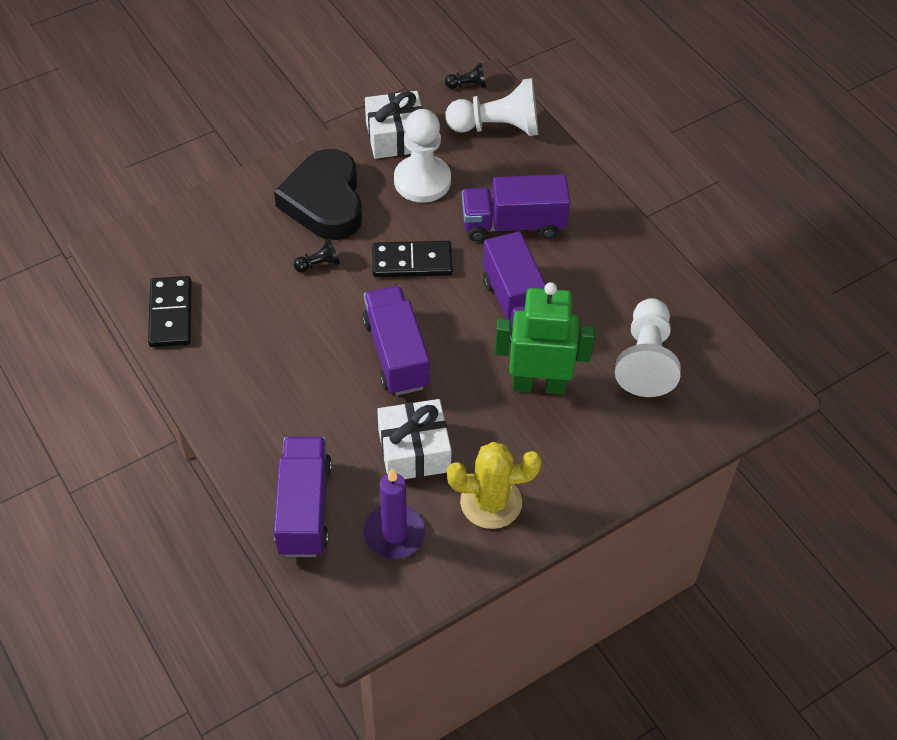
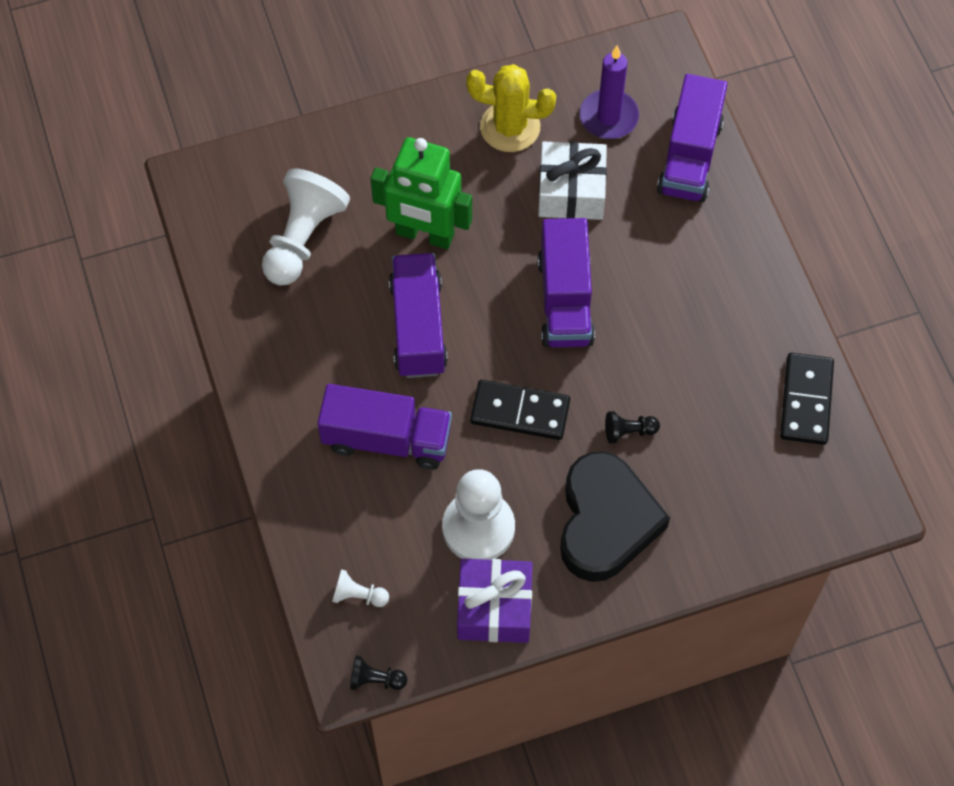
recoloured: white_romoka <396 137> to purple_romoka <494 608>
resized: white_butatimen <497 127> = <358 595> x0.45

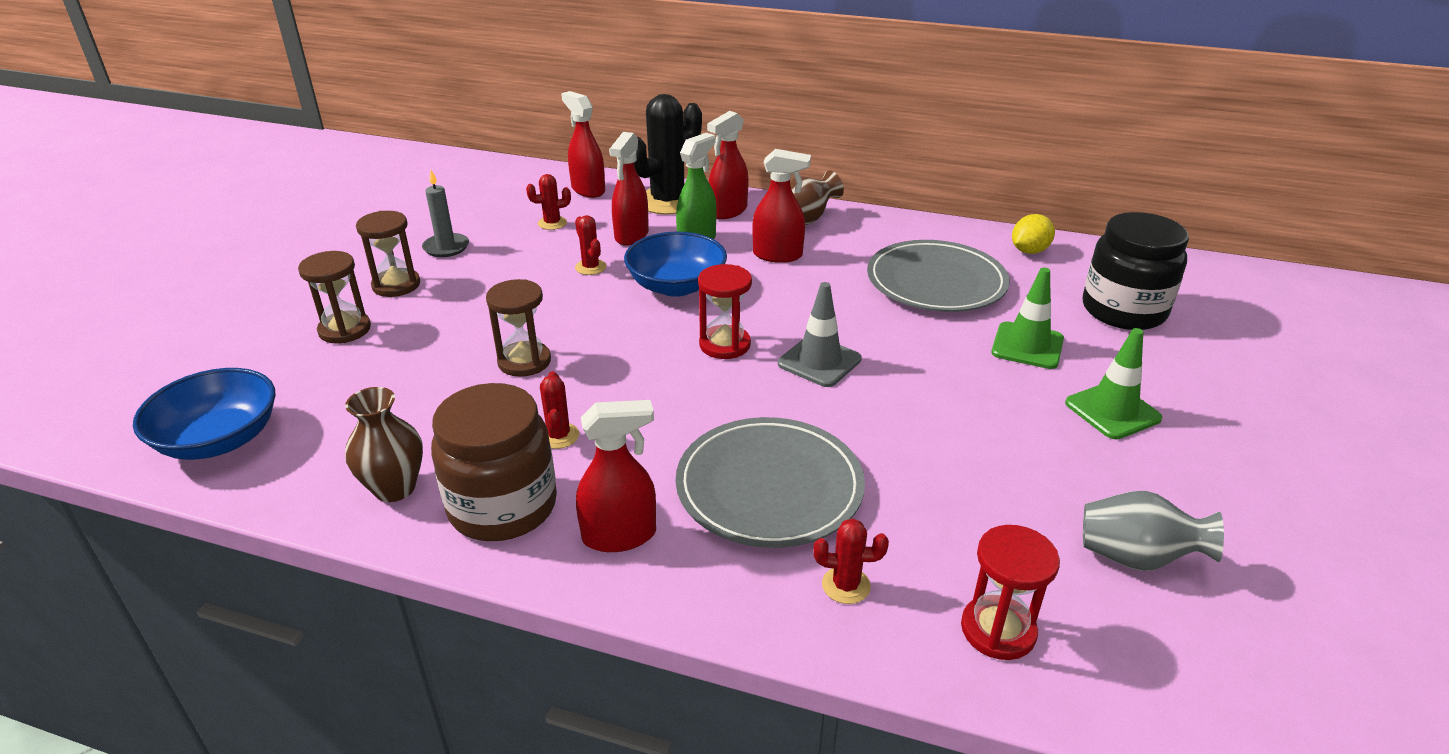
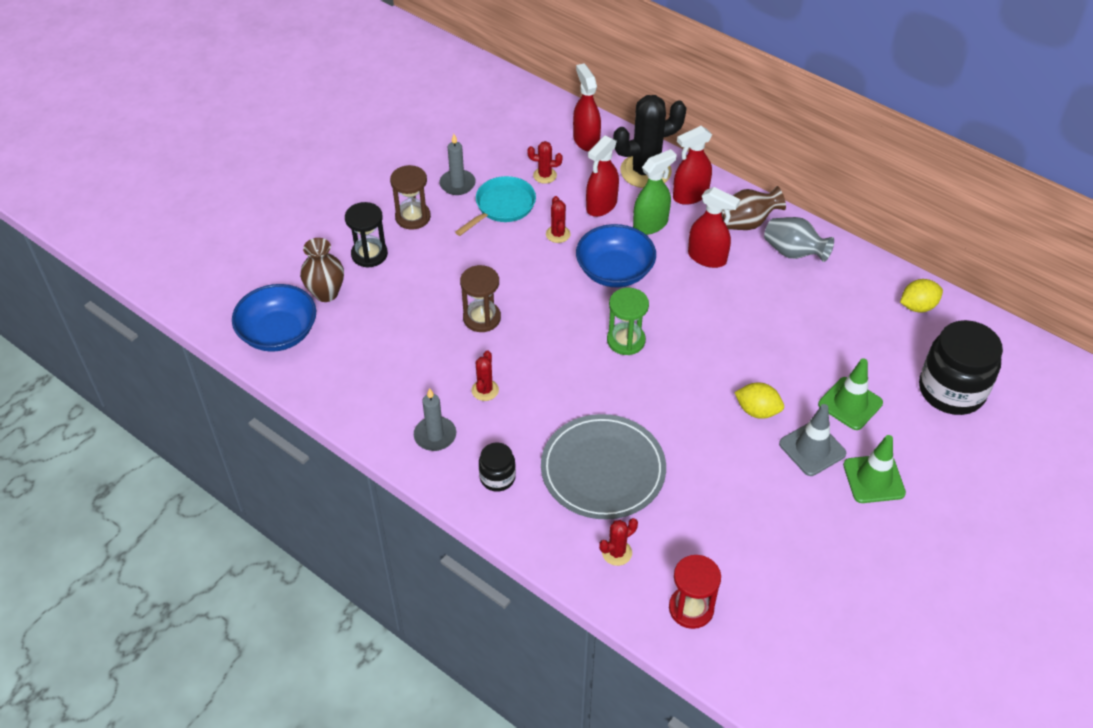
removed: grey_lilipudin <936 282>
added: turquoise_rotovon <502 206>; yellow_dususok <757 411>
moved: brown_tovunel <395 488> to <326 293>; grey_tovunel <1135 558> to <793 253>; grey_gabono <819 361> to <812 448>
replaced: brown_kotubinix <503 507> to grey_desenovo <435 435>; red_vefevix <620 536> to black_kotubinix <497 477>
recoloured: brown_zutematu <345 330> to black_zutematu <369 254>; red_zutematu <724 345> to green_zutematu <626 340>
turned: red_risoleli <846 585> = <617 552> 60 degrees counterclockwise

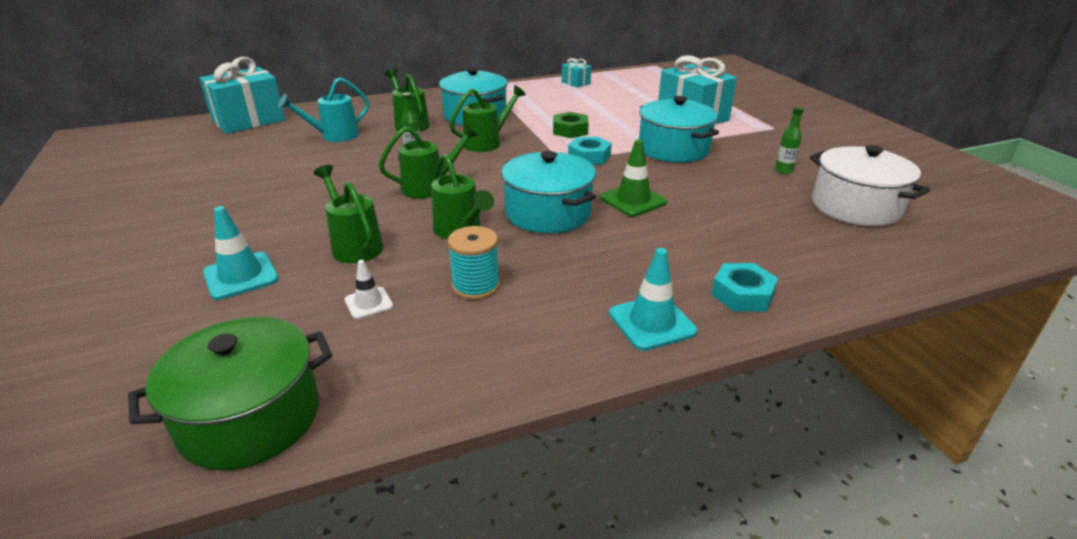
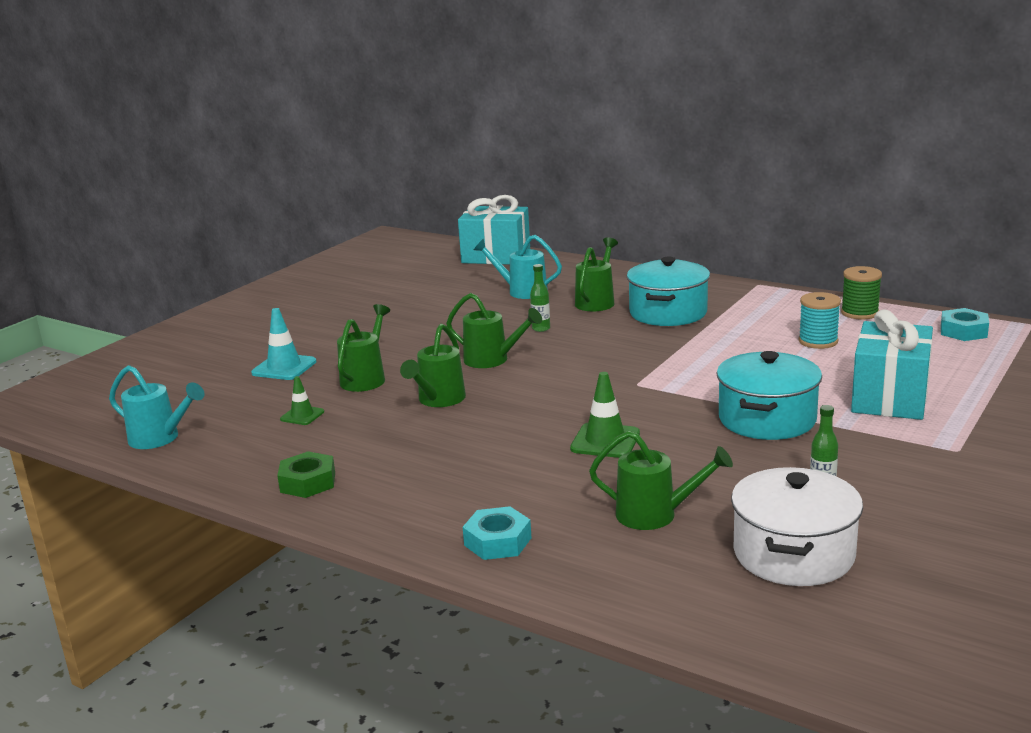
removed: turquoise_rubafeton <548 213>; turquoise_gabono <652 323>
moved: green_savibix <570 130> to <308 482>; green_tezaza <487 143> to <655 515>; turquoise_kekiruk <476 286> to <818 341>; turquoise_savibix <589 157> to <963 331>
replaced: green_rubafeton <250 418> to turquoise_tezaza <160 439>; turquoise_romoka <575 83> to green_kekiruk <859 313>
recoloured: white_gabono <369 303> to green_gabono <302 415>

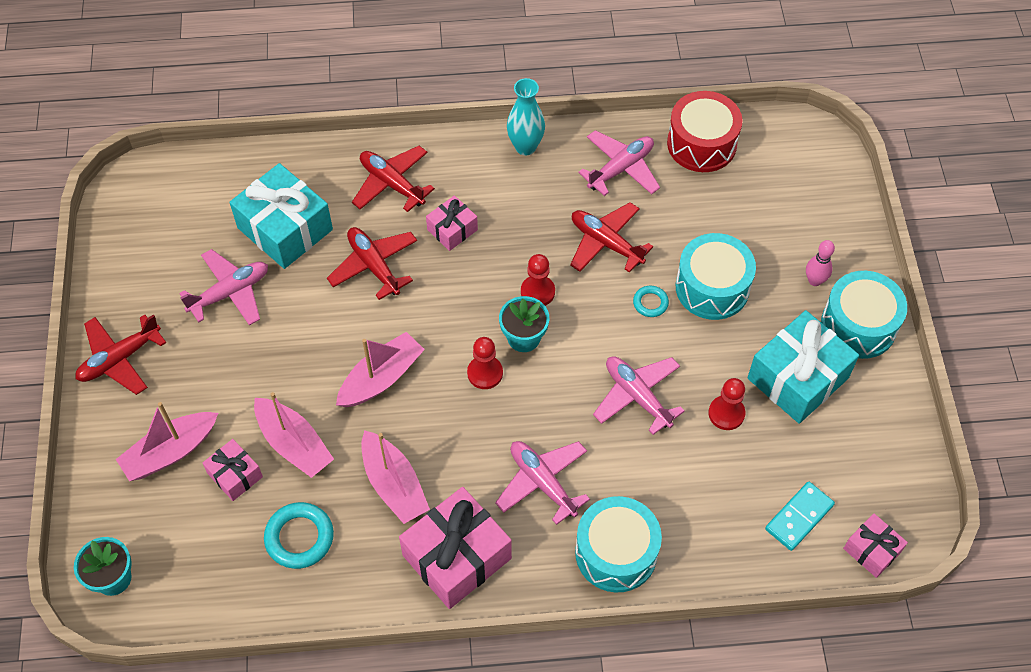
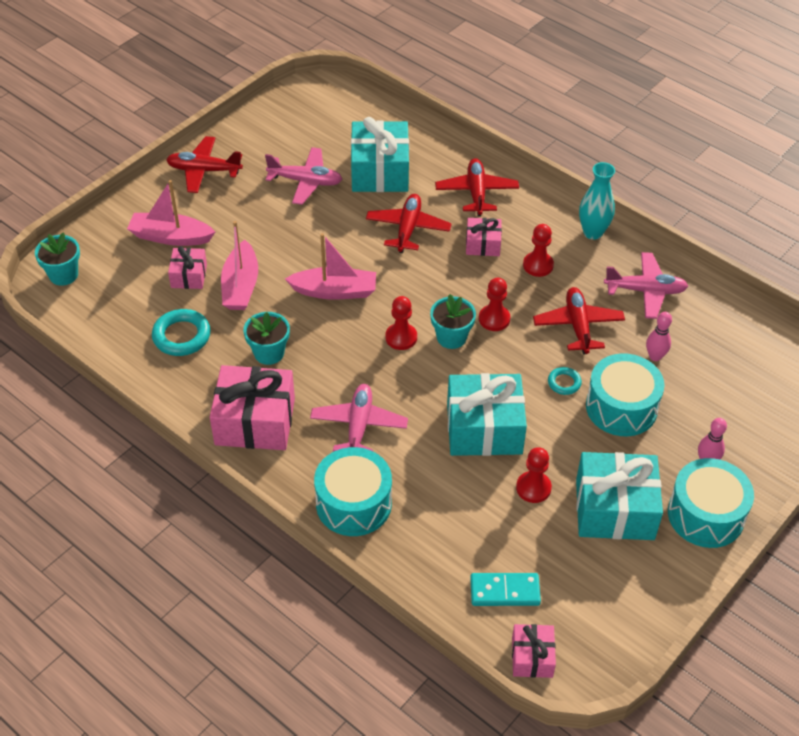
removed: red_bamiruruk <701 144>
added: red_butatimen <538 265>; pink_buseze <655 356>
replaced: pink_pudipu <394 484> to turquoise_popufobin <269 353>; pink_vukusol <637 396> to turquoise_romoka <484 428>

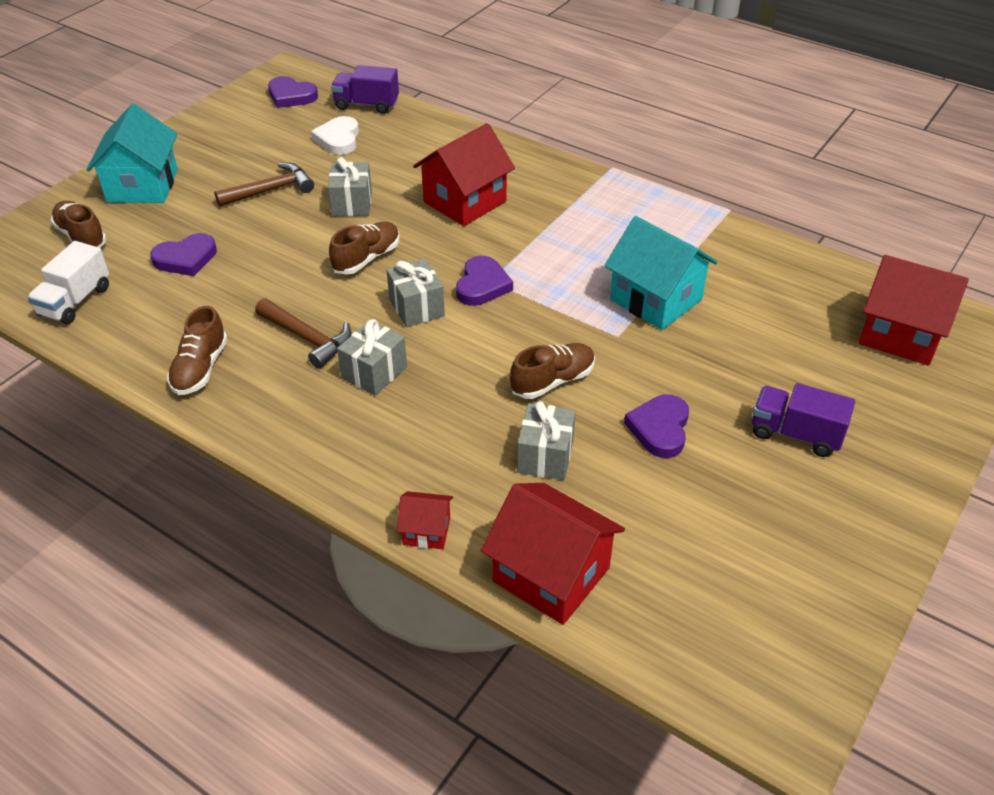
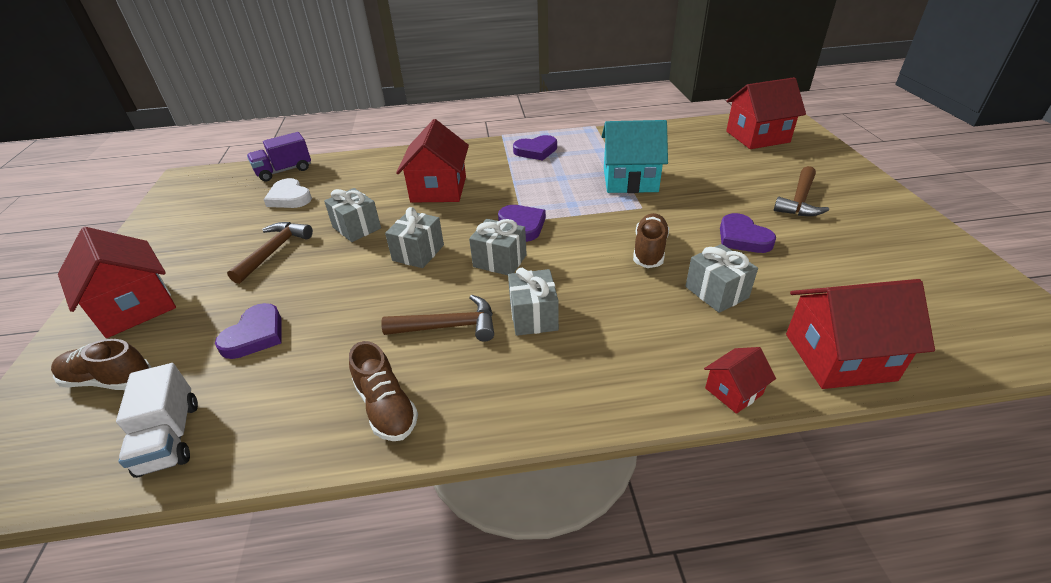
moved: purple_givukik <291 96> to <536 151>
replaced: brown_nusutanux <366 259> to grey_romoka <418 253>; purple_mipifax <795 434> to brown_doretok <799 201>
recoloured: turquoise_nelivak <142 186> to red_nelivak <135 307>

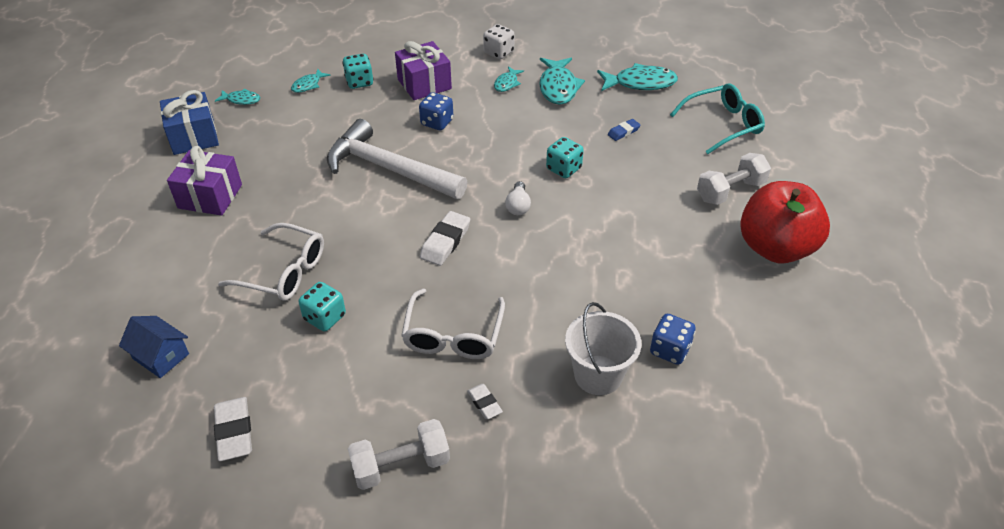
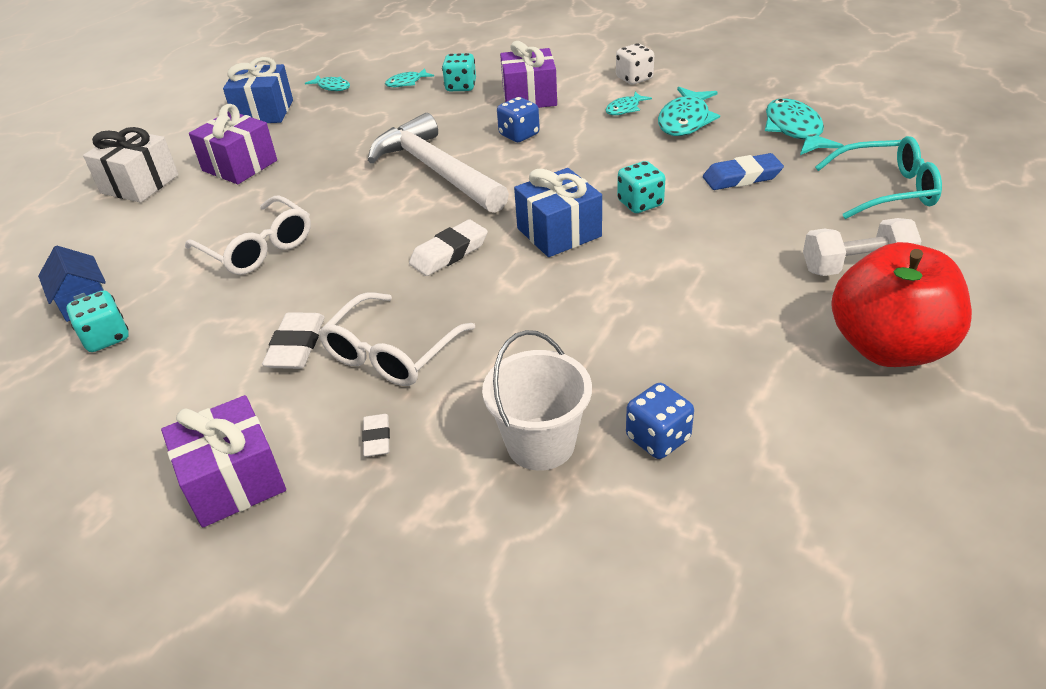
added: white_romoka <140 184>
moved: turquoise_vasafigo <325 317> to <106 338>; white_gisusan <234 432> to <296 346>
replaced: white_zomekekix <401 465> to purple_romoka <234 481>; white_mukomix <518 206> to blue_romoka <559 232>
turned: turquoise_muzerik <640 83> = <794 130> 120 degrees counterclockwise
resized: blue_gisusan <623 132> = <741 177> x1.69

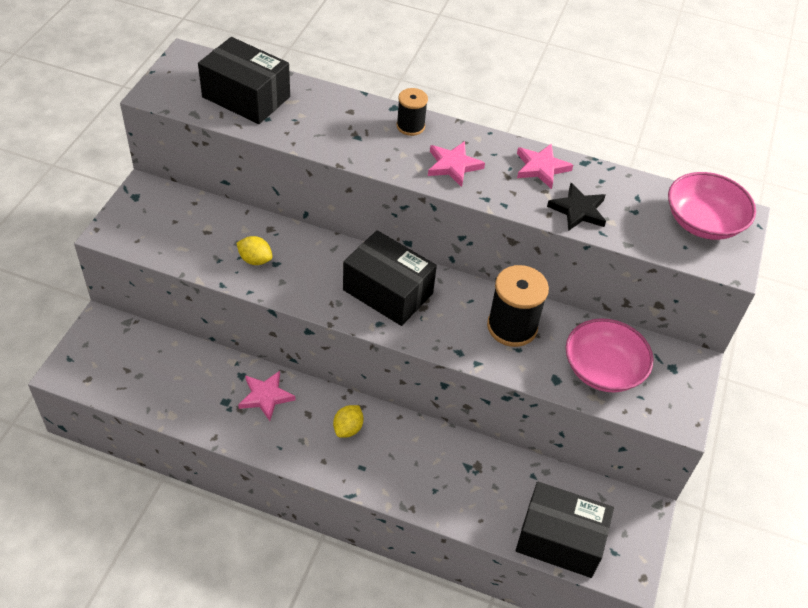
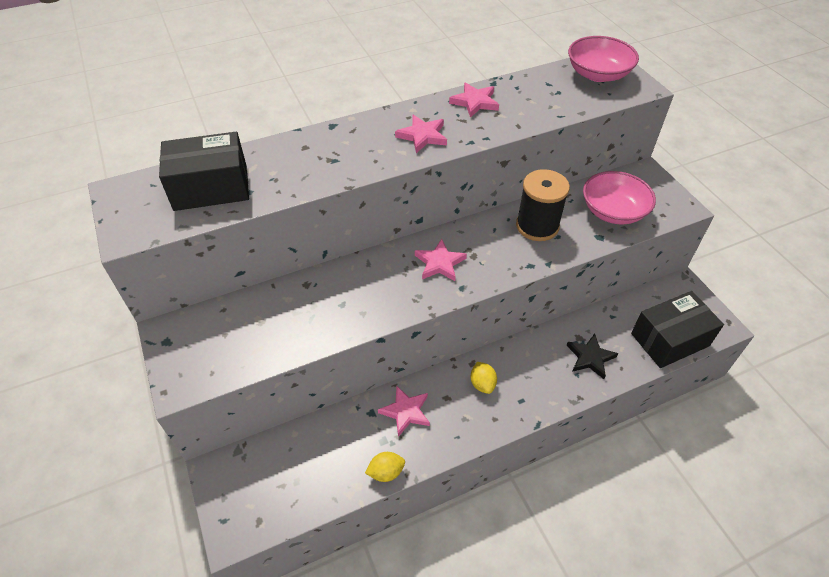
removed: black_kekiruk <410 126>
moved: yellow_dususok <255 260> to <386 472>; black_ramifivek <578 210> to <590 357>
replaced: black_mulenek <388 291> to pink_ramifivek <440 263>

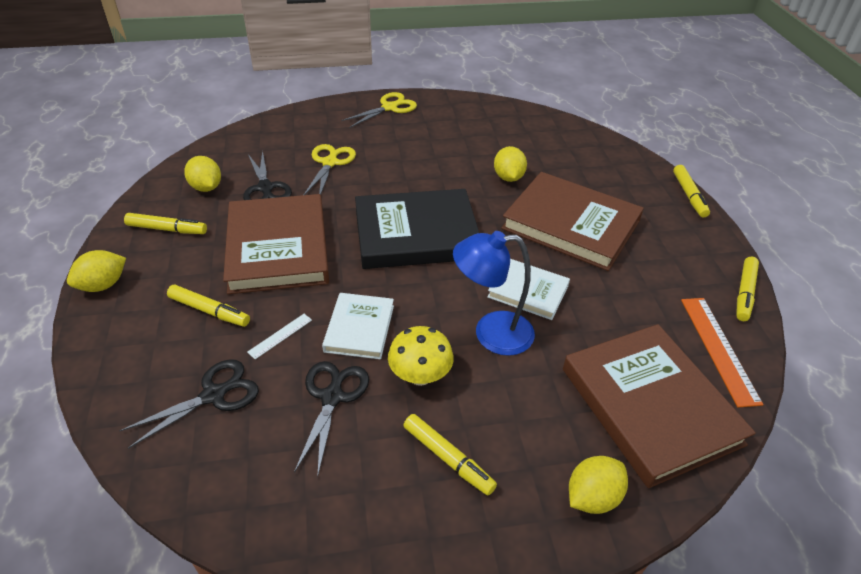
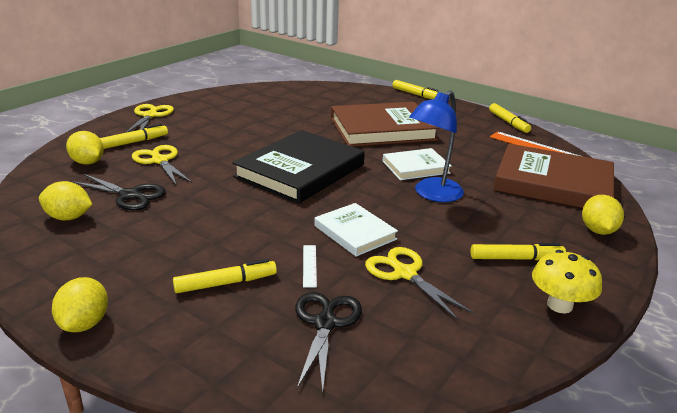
removed: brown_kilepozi <278 248>
moved: yellow_dususok <508 177> to <87 162>; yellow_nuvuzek <167 229> to <134 142>; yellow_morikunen <420 375> to <559 305>
recoloured: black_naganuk <332 396> to yellow_naganuk <404 273>

